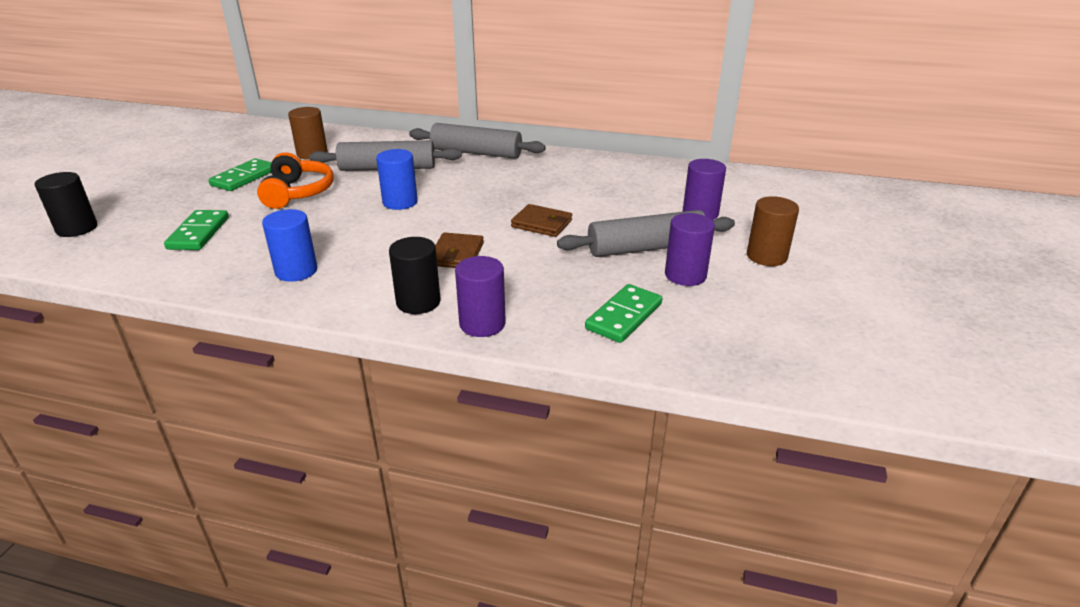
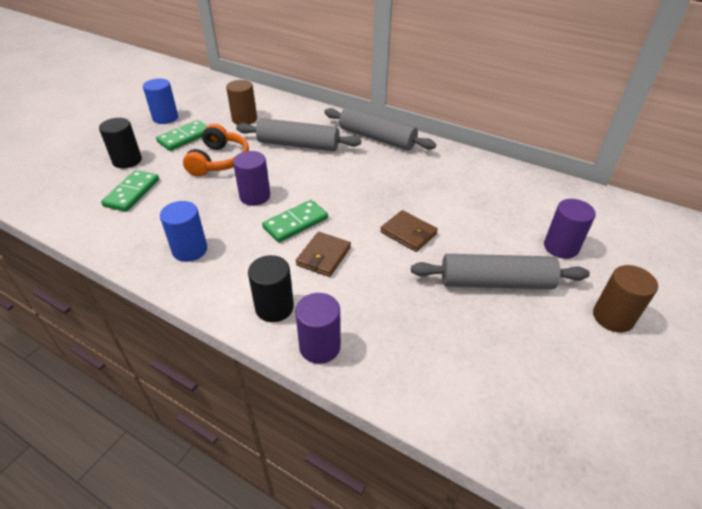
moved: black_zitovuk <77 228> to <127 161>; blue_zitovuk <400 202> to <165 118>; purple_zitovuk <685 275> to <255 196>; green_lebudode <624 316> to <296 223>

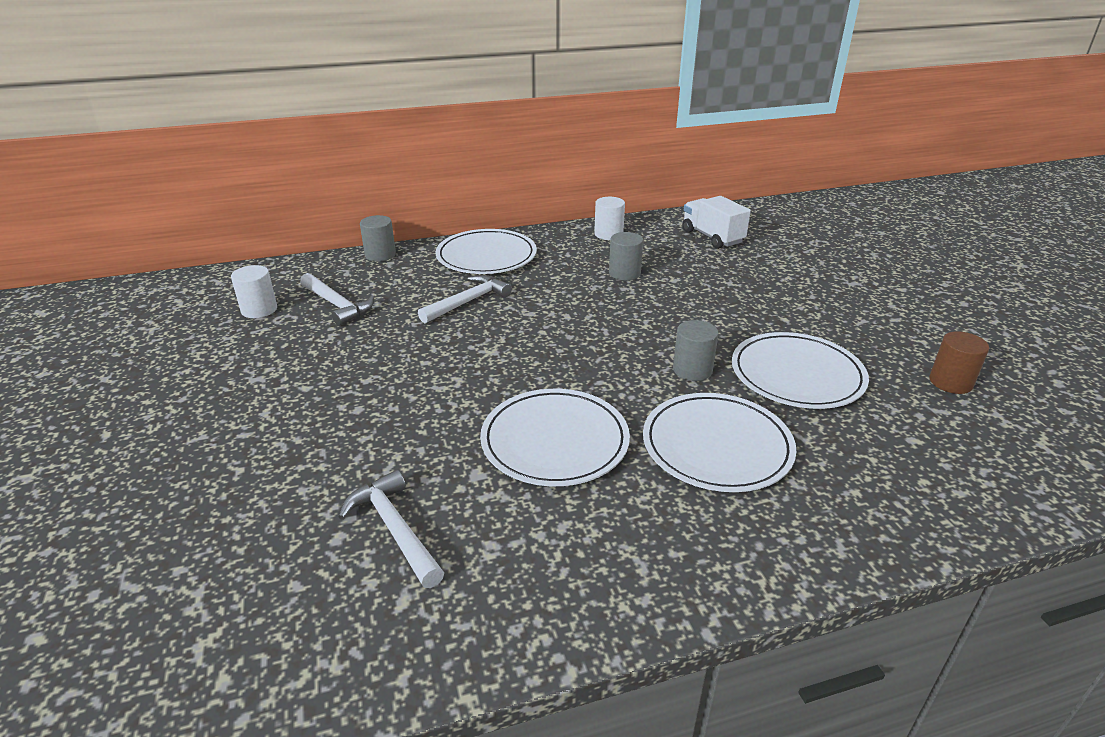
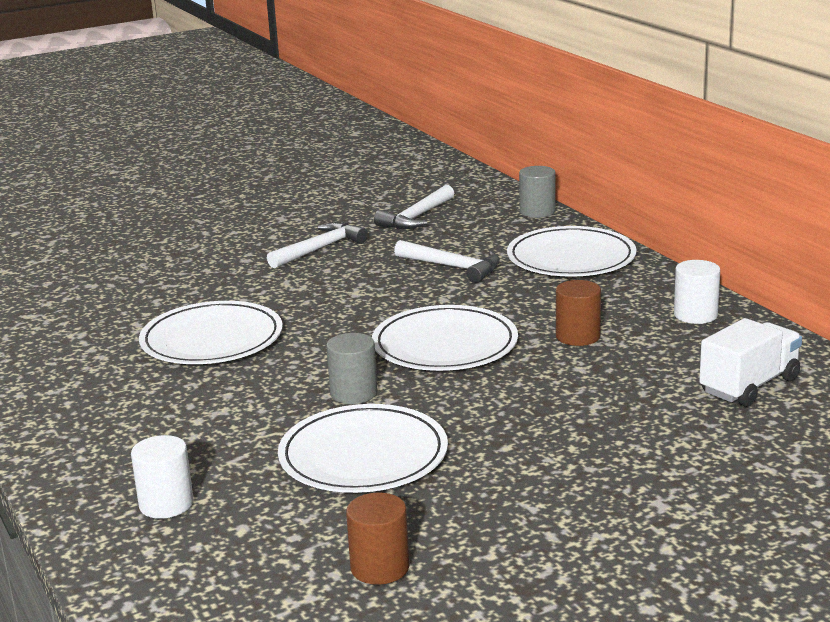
moved: white_zitovuk <259 310> to <166 504>; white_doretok <395 529> to <320 249>; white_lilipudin <717 446> to <445 345>
recoloured: grey_zitovuk <624 273> to brown_zitovuk <578 336>

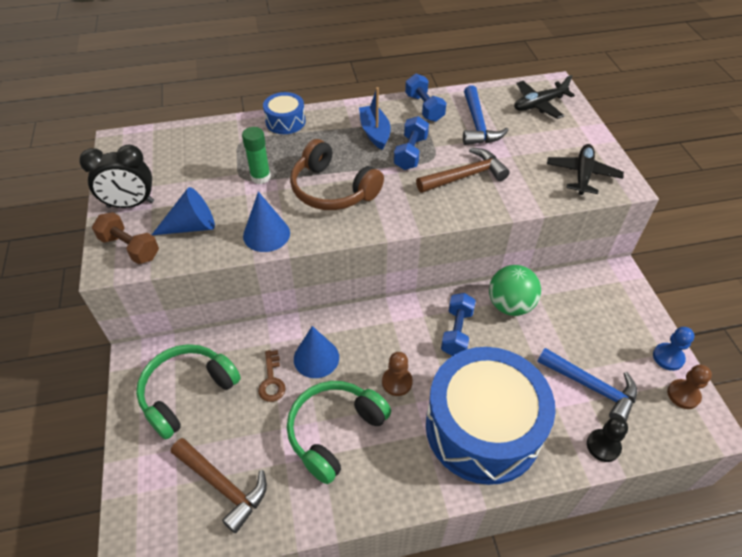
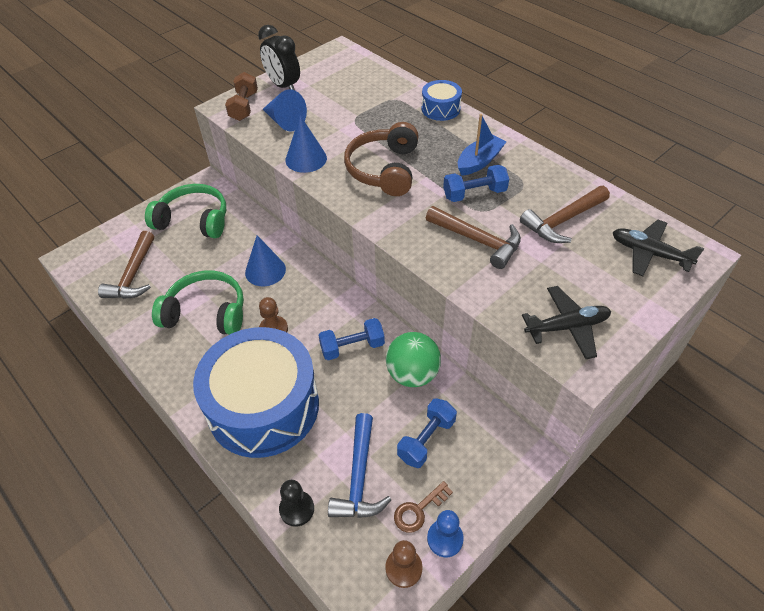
removed: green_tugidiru <260 177>
moved: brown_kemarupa <271 380> to <418 510>; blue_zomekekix <424 108> to <426 440>
recoloured: blue_doretok <478 125> to brown_doretok <562 221>

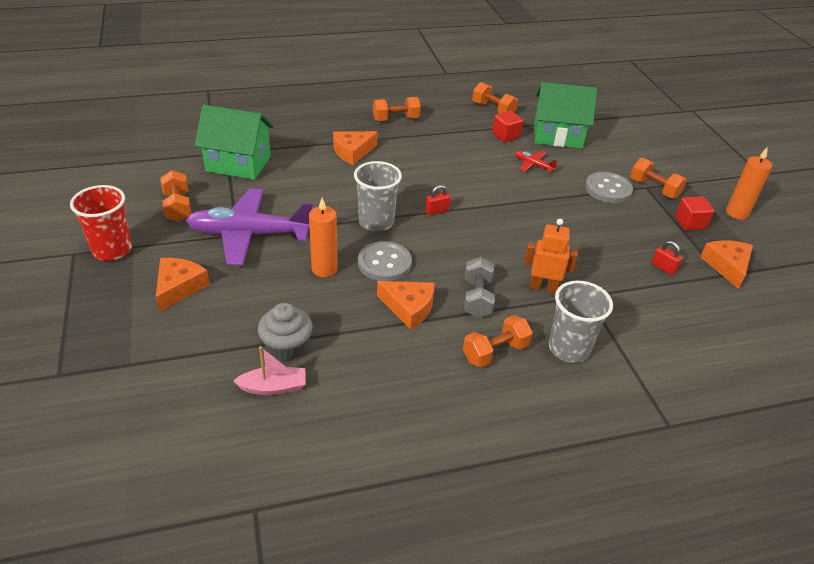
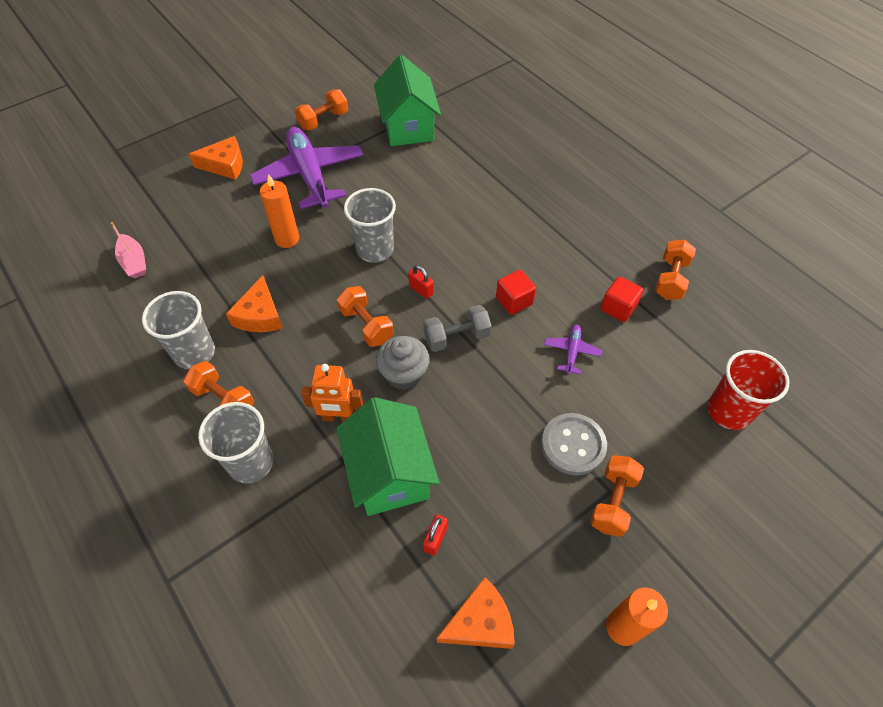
removed: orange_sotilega <352 152>; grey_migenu <384 263>
added: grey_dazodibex <194 353>
moved: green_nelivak <557 135> to <389 473>; orange_zomekekix <396 119> to <366 325>; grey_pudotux <287 347> to <404 374>; grey_zomekekix <477 298> to <456 337>; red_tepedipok <690 223> to <514 301>; red_dazodibex <112 250> to <728 411>
recoloured: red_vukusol <533 165> to purple_vukusol <571 351>
turned: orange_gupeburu <543 287> = <339 417> 105 degrees clockwise

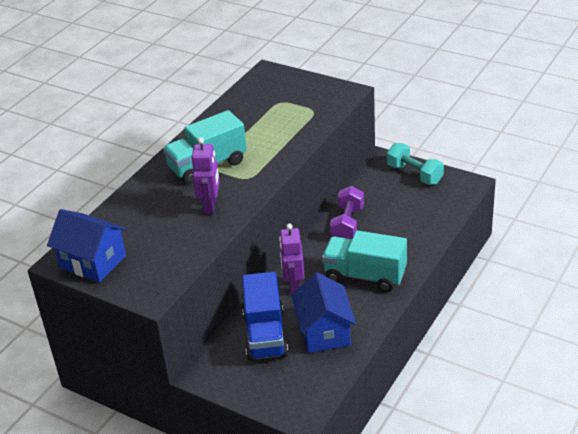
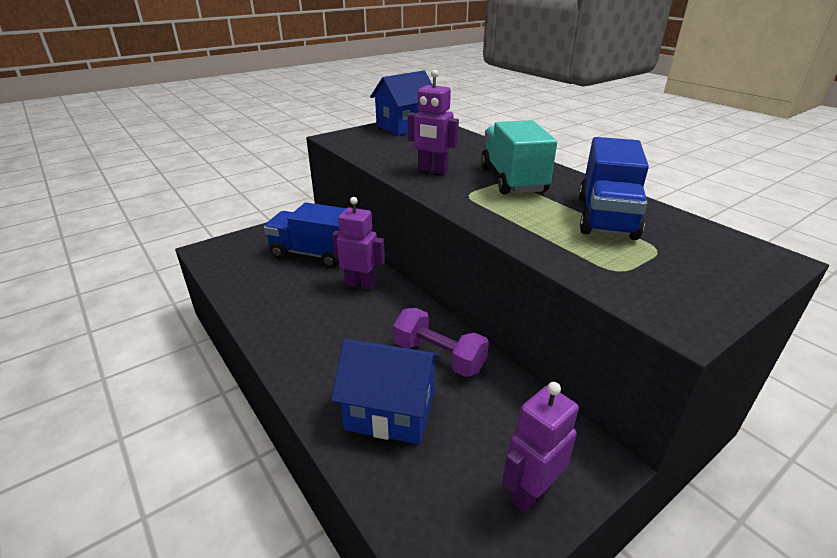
removed: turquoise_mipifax <365 276>
added: blue_mipifax <606 217>
moved: blue_nelivak <324 332> to <390 411>
replaced: turquoise_zomekekix <414 174> to purple_gupeburu <530 492>

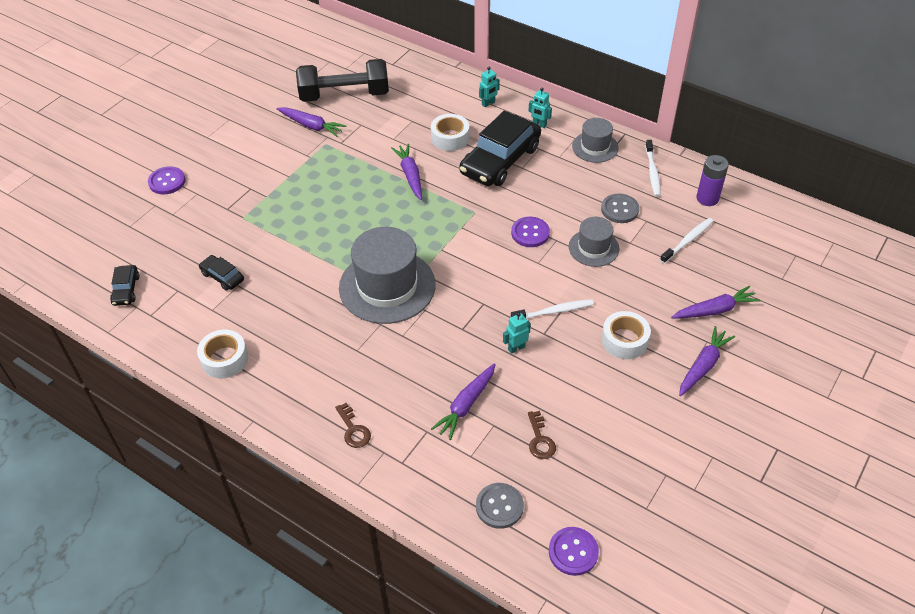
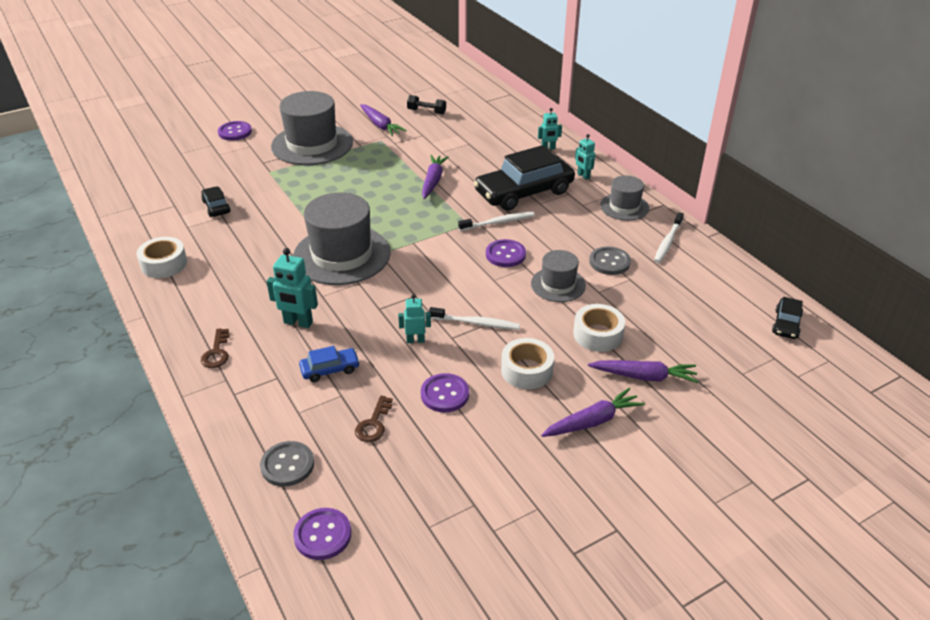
removed: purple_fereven <707 198>
added: turquoise_gupeburu <298 323>; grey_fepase <312 144>; purple_migenu <445 394>
moved: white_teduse <687 240> to <498 222>; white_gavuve <450 138> to <598 334>; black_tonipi <126 290> to <786 324>
replaced: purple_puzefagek <466 405> to blue_tonipi <330 369>
resized: black_zomekekix <344 95> = <426 112> x0.45

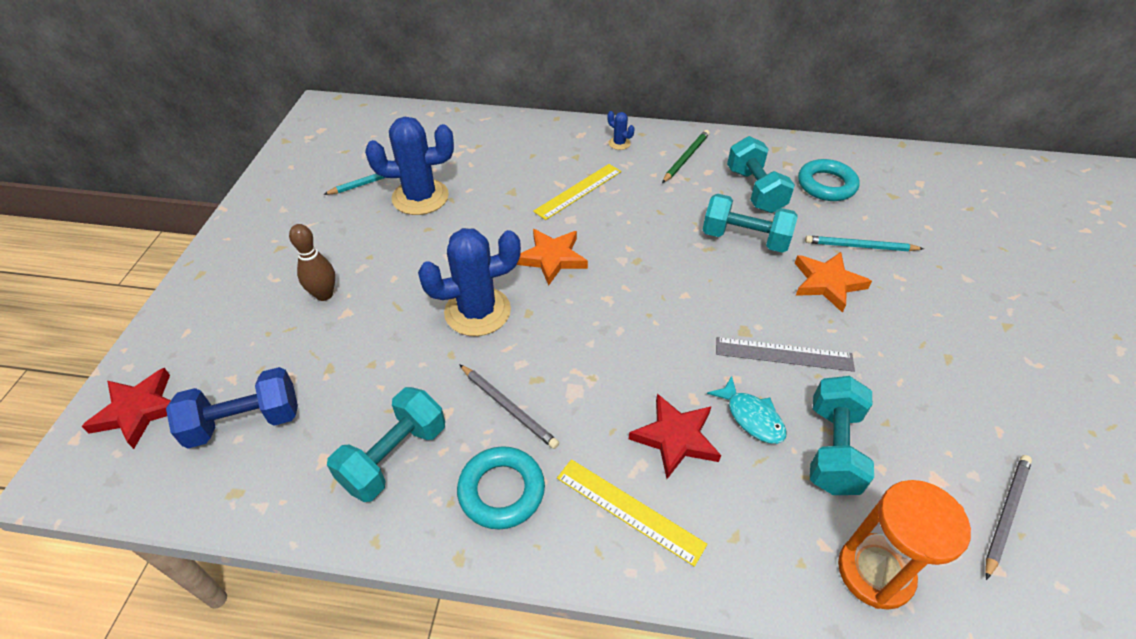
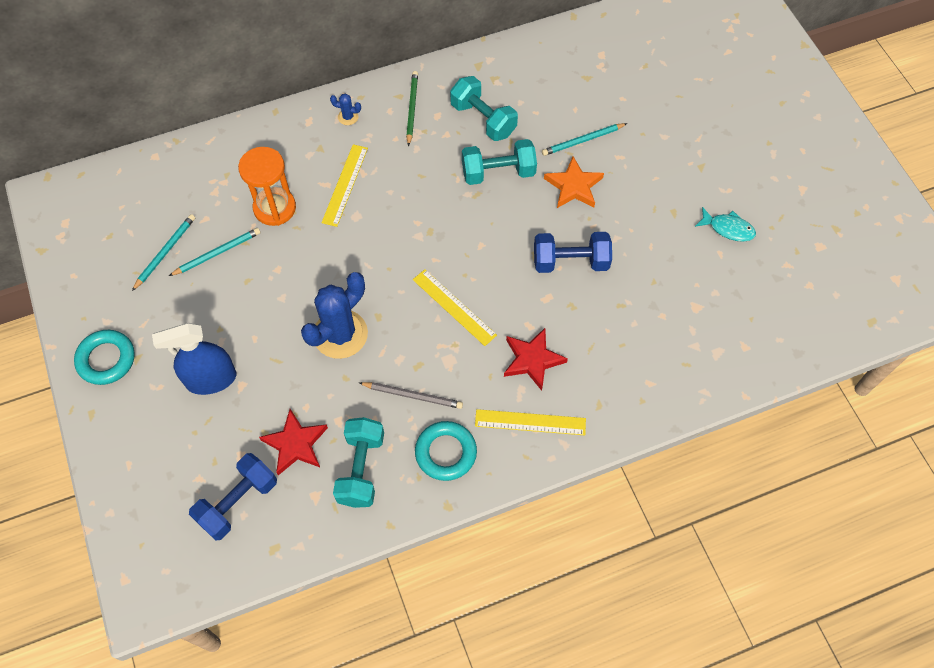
removed: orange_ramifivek <552 258>; turquoise_zomekekix <832 448>; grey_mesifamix <1005 514>
added: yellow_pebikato <454 307>
moved: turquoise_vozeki <826 185> to <106 359>; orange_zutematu <875 572> to <274 208>; red_ramifivek <138 410> to <295 444>; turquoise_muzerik <751 417> to <728 228>
replaced: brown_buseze <324 294> to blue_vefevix <211 379>; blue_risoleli <420 197> to turquoise_mesifamix <217 253>; grey_pebikato <783 354> to blue_zomekekix <570 262>

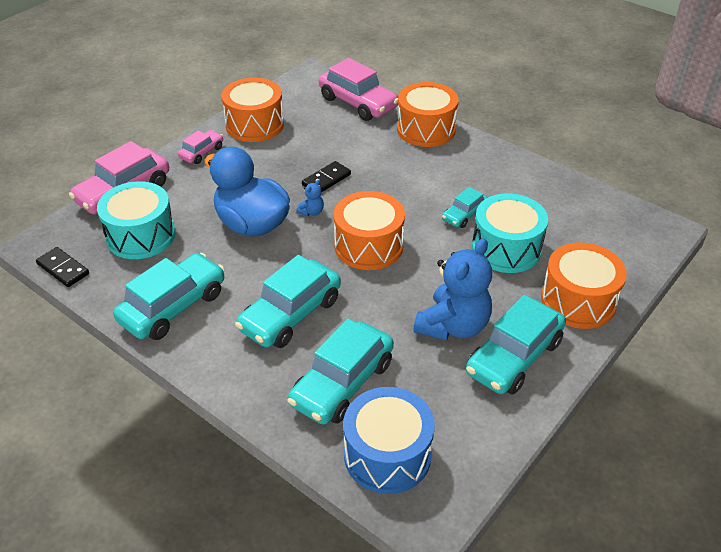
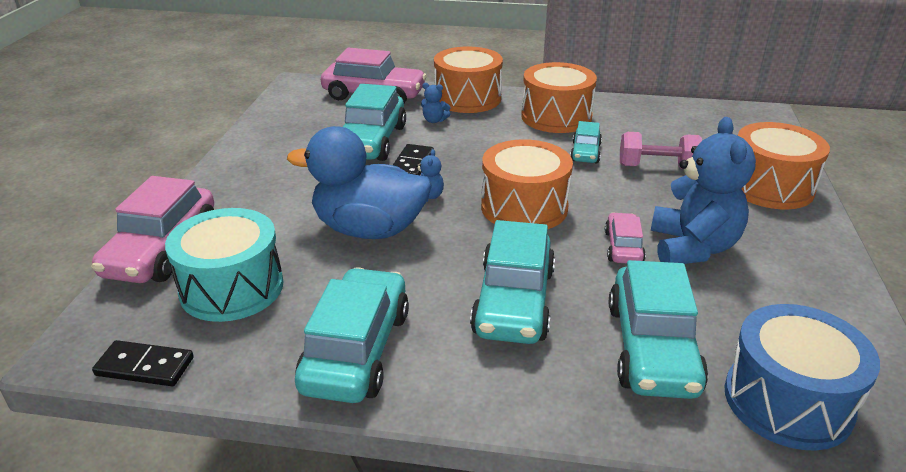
added: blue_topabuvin <434 120>
moved: turquoise_tonipi <514 357> to <371 141>; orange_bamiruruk <254 124> to <556 117>; pink_tonipi <202 152> to <623 247>
replaced: turquoise_bamiruruk <506 248> to pink_zomekekix <657 167>

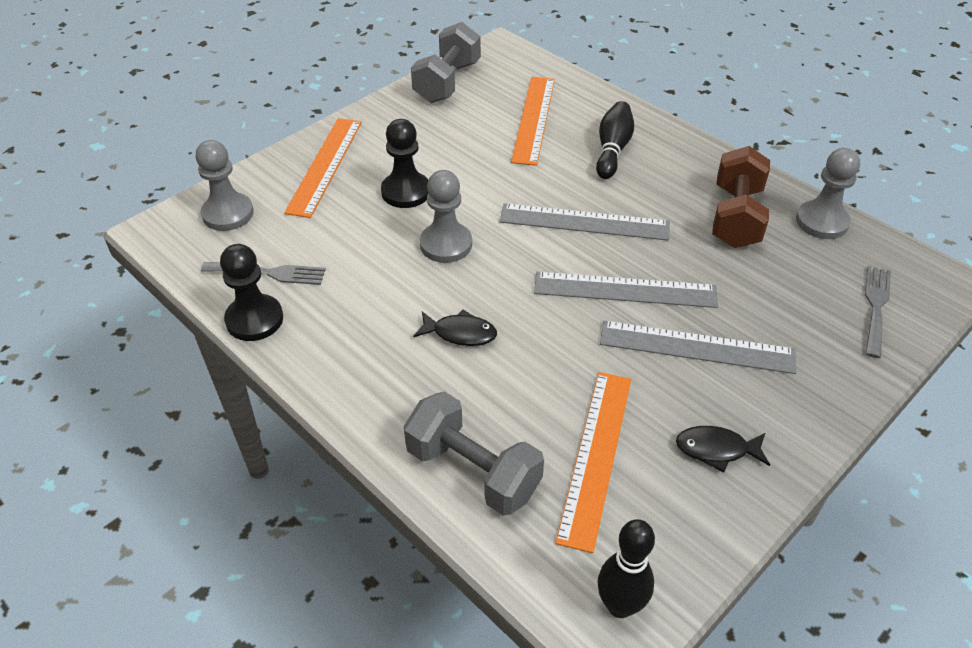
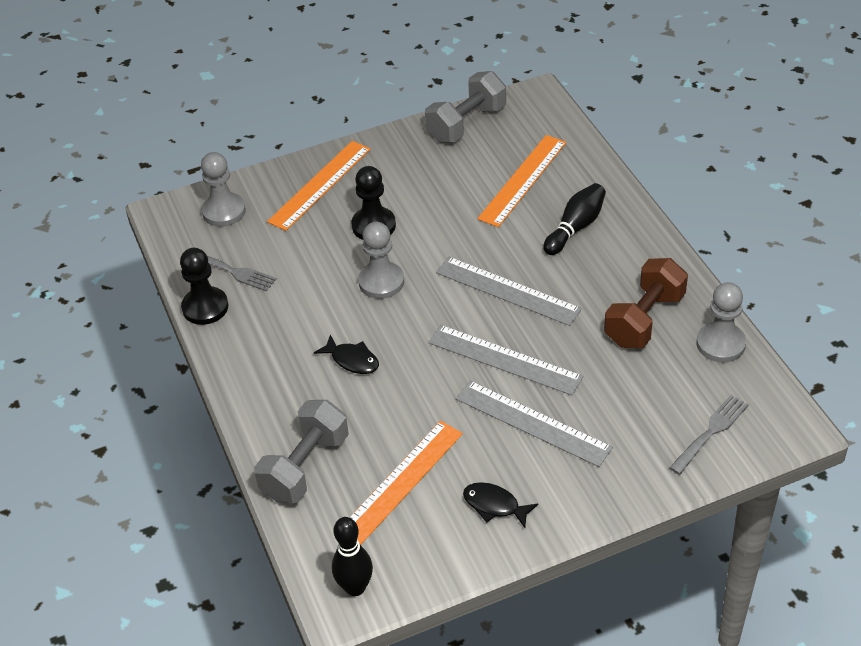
turned: grey_zomekekix <473 471> = <305 467> 60 degrees clockwise

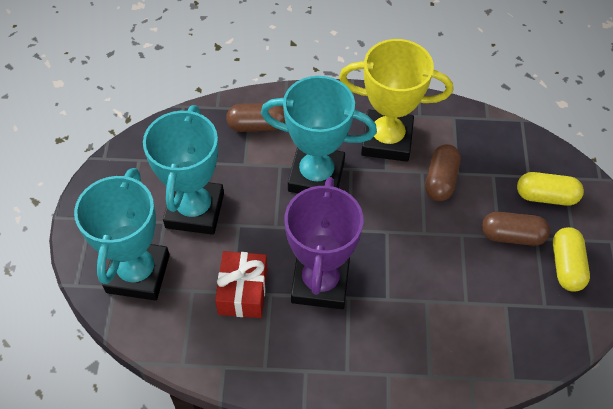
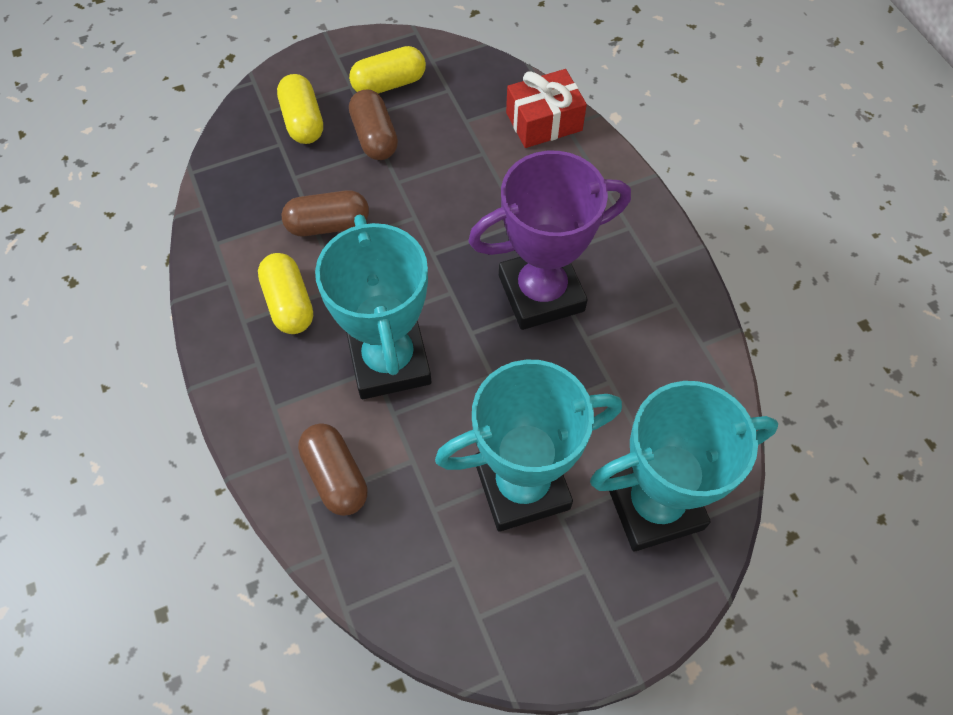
moved: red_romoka <243 291> to <544 121>
replaced: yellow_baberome <386 140> to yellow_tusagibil <289 303>

